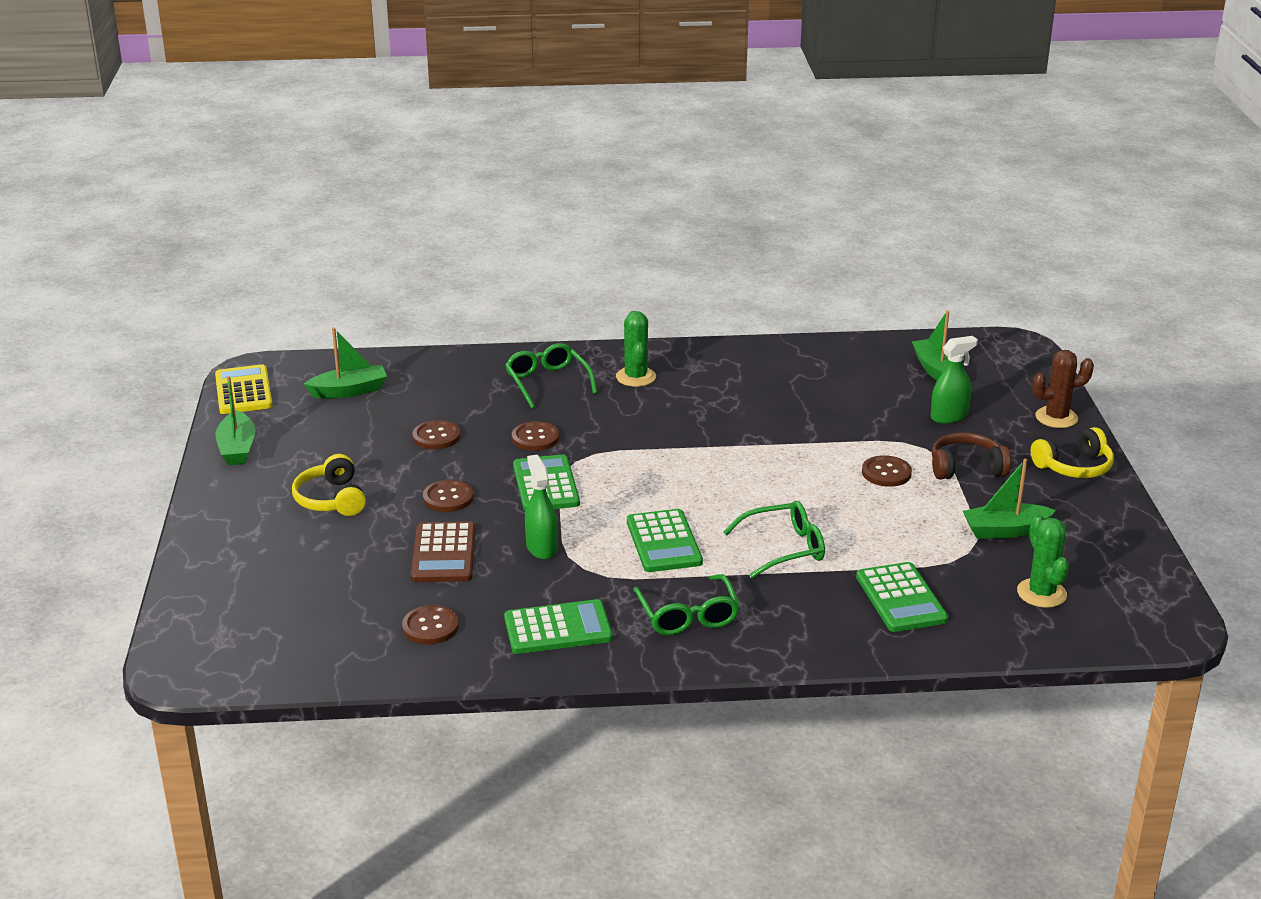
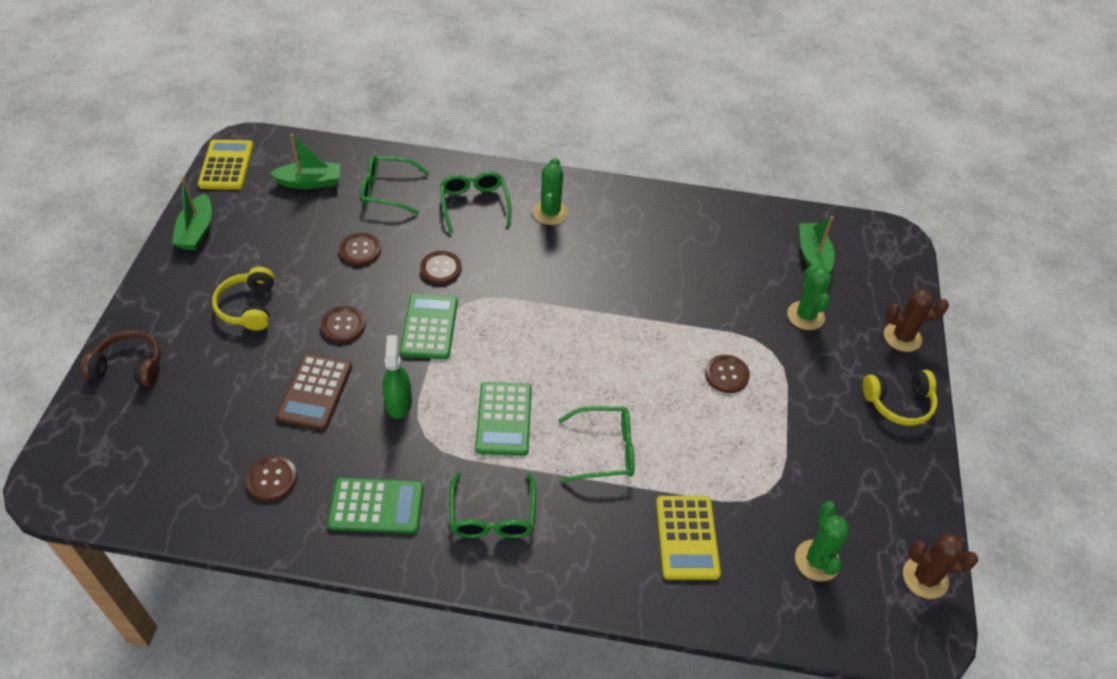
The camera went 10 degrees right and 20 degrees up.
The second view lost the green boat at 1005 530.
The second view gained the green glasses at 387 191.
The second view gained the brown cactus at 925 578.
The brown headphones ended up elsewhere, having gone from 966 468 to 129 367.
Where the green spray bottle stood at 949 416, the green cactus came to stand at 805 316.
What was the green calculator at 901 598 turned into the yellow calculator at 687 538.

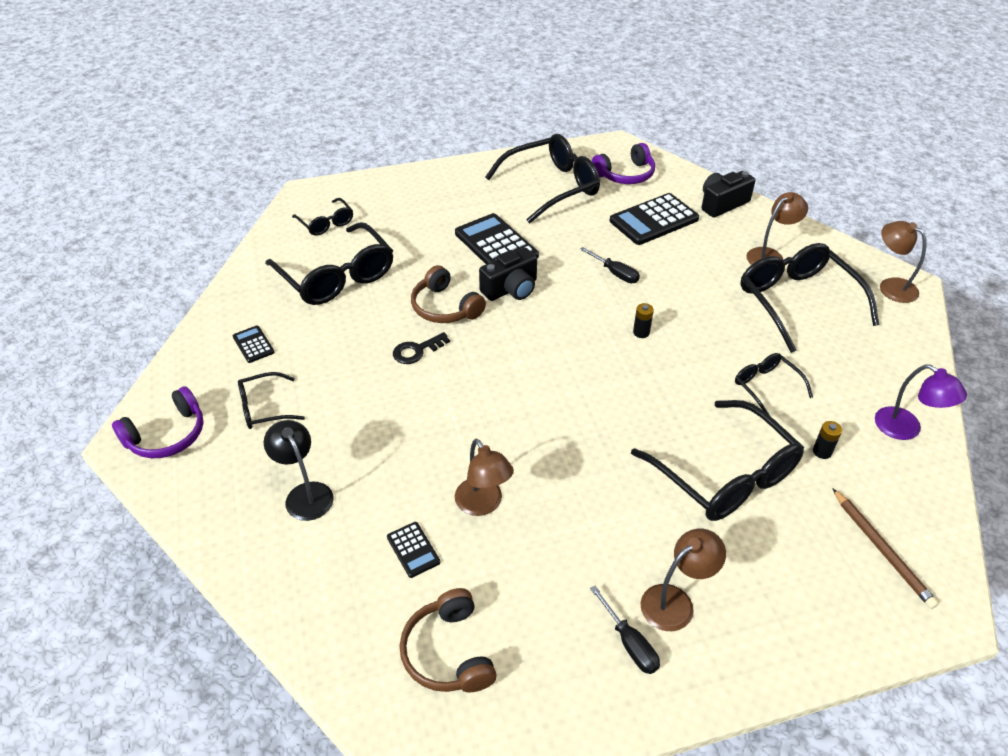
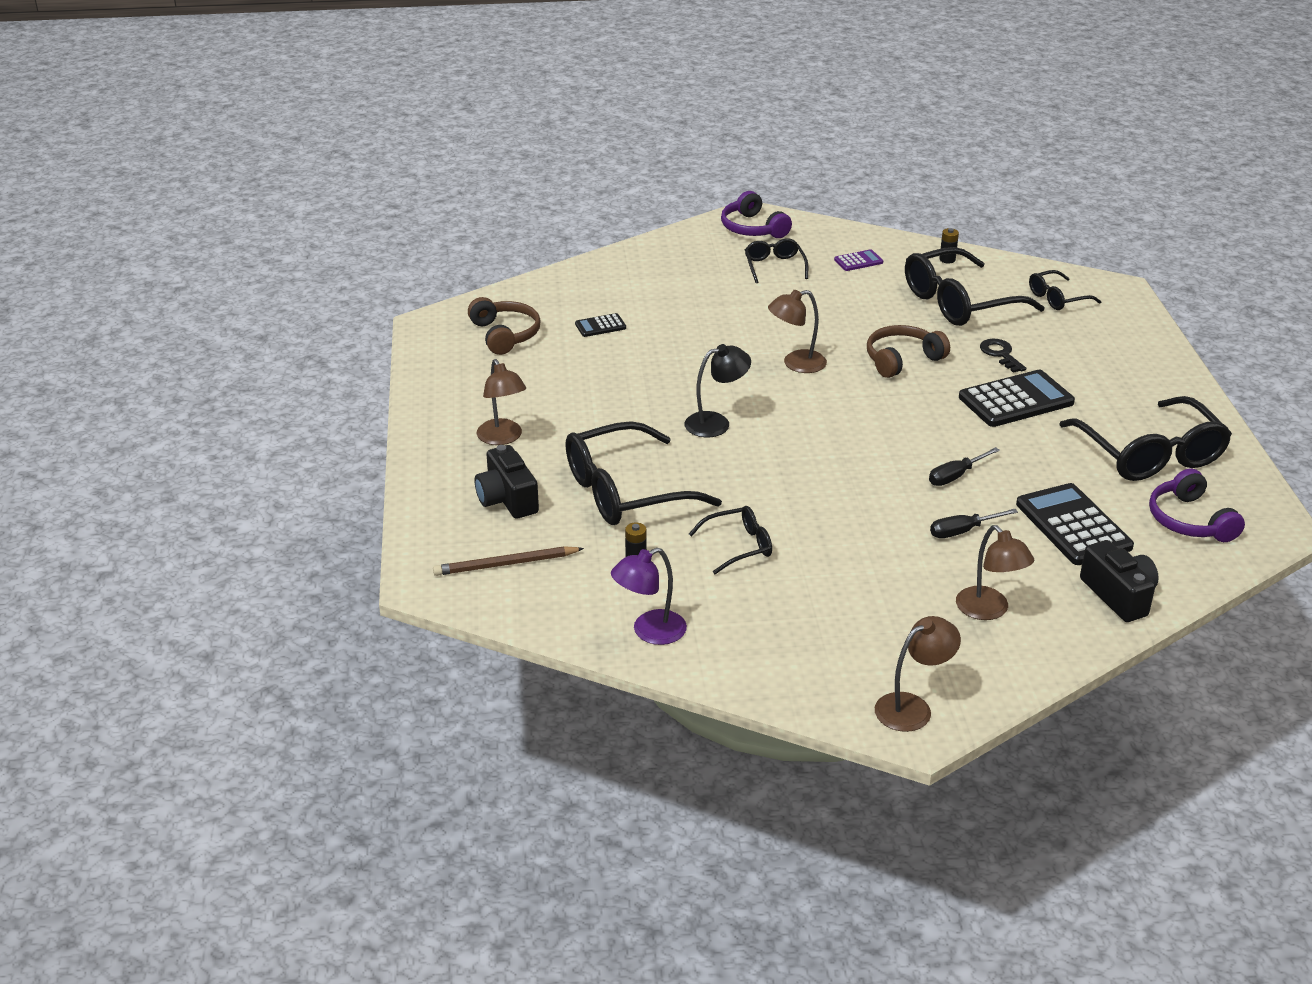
The camera went 100 degrees right and 10 degrees down.
The second view lost the black glasses at 797 302.
The black lamp ended up elsewhere, having gone from 305 493 to 716 423.
The black key ended up elsewhere, having gone from 417 351 to 1000 354.
The brown lamp ended up elsewhere, having gone from 483 504 to 796 364.
The black camera ended up elsewhere, having gone from 511 289 to 507 499.
The black screwdriver ended up elsewhere, having gone from 629 643 to 962 531.
The black battery ended up elsewhere, having gone from 641 332 to 947 259.
What was the black calculator at 253 344 turned into the purple calculator at 858 261.
The brown headphones at 448 652 ended up facing another way, 75 degrees clockwise from before.

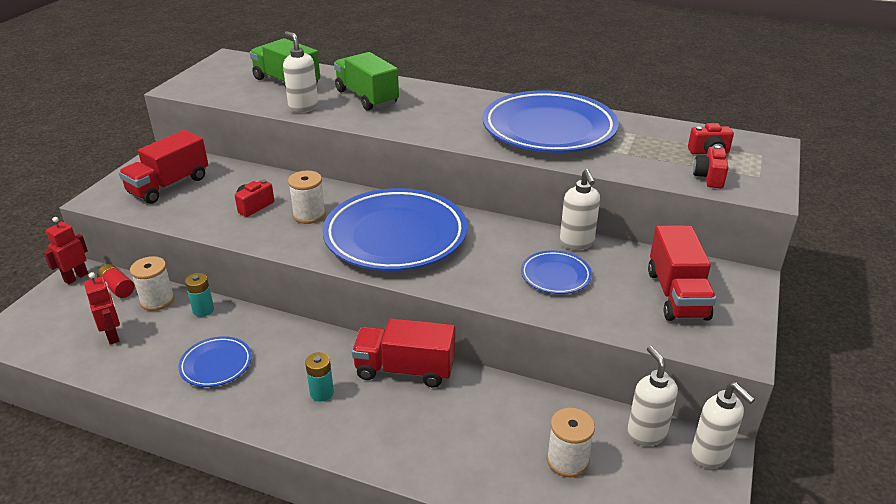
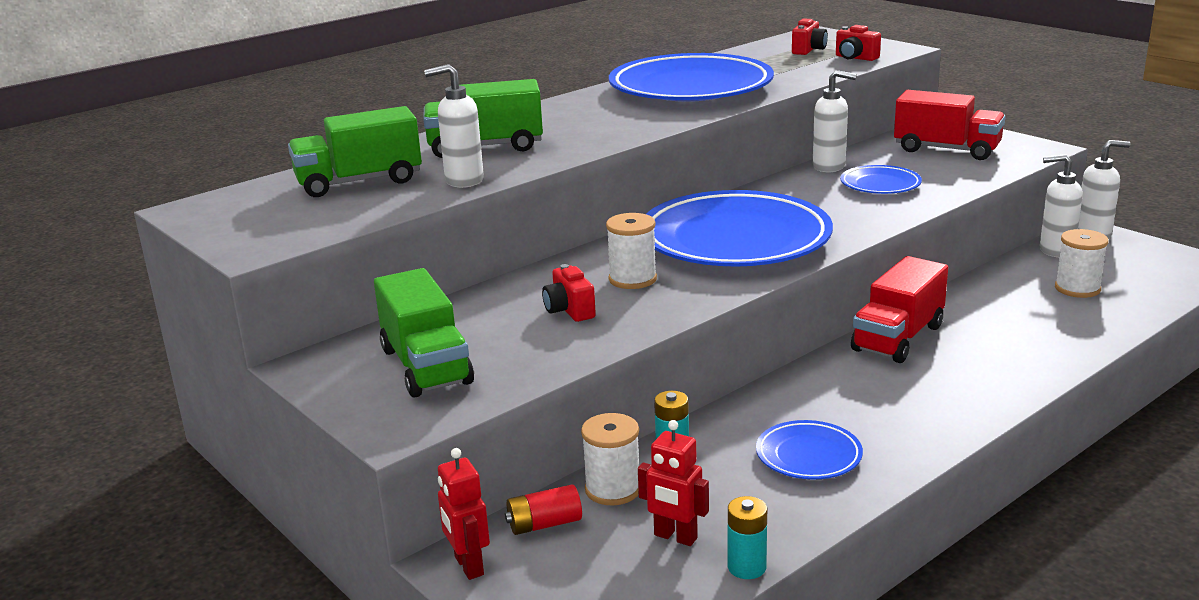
The camera went 60 degrees left and 10 degrees down.
The turquoise battery ended up elsewhere, having gone from 322 393 to 746 567.
What was the red truck at 169 185 turned into the green truck at 426 366.
The red robot at 113 336 ended up facing another way, 150 degrees counterclockwise from before.

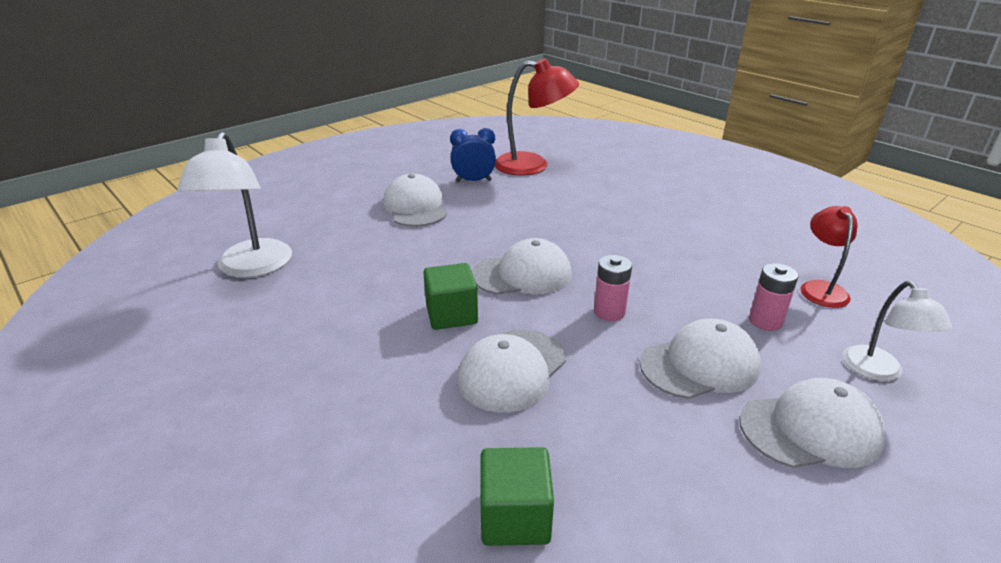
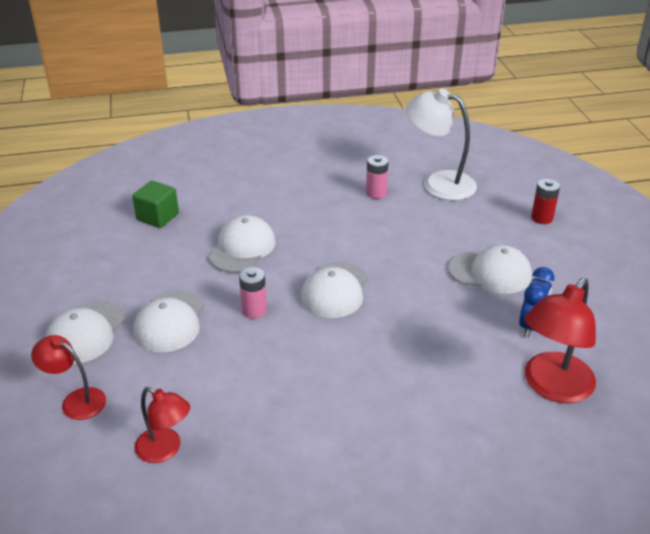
The camera went 120 degrees right and 5 degrees up.
The second view lost the green cube at 451 314.
The second view gained the red battery at 542 218.
The pink battery ended up elsewhere, having gone from 765 321 to 376 193.
What was the white lamp at 878 372 turned into the red lamp at 76 400.
The white cap at 512 370 ended up facing another way, 45 degrees clockwise from before.

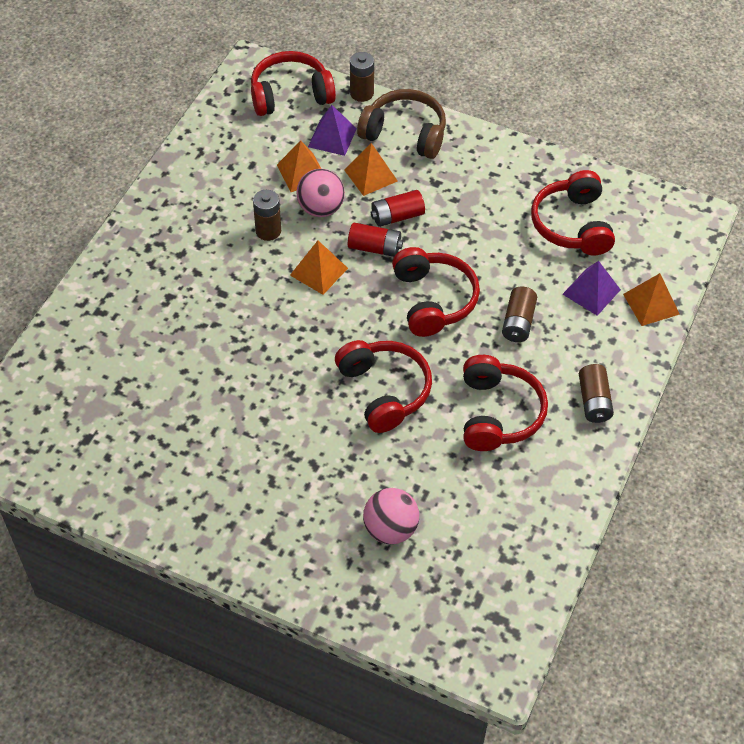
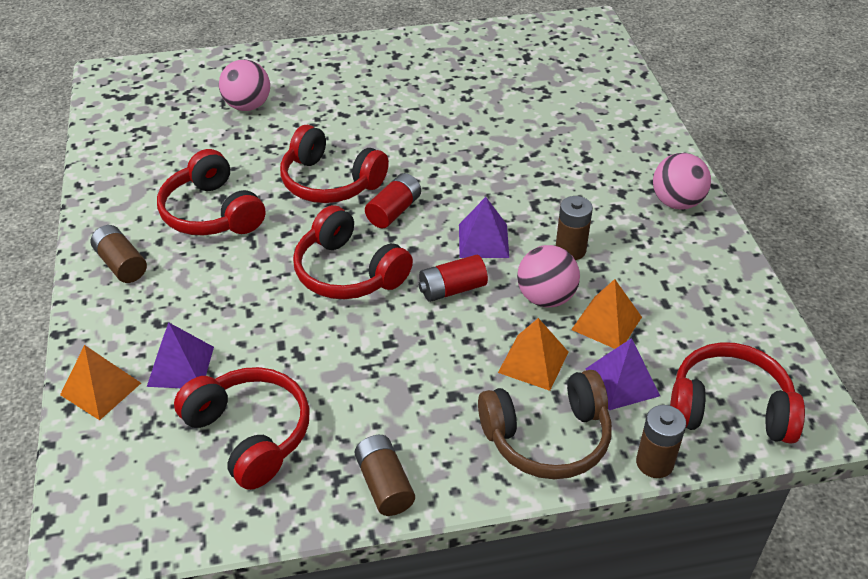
The camera went 145 degrees right and 10 degrees down.
The second view gained the pink ball at 676 202.
The red battery ended up elsewhere, having gone from 397 216 to 394 211.
The brown battery ended up elsewhere, having gone from 518 322 to 384 484.
What was the orange pyramid at 319 271 turned into the purple pyramid at 483 241.
The red headphones at 290 94 ended up facing another way, 120 degrees counterclockwise from before.

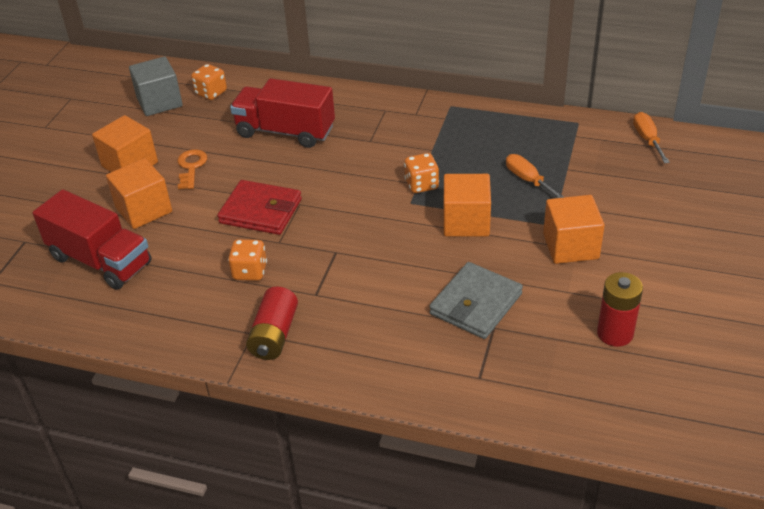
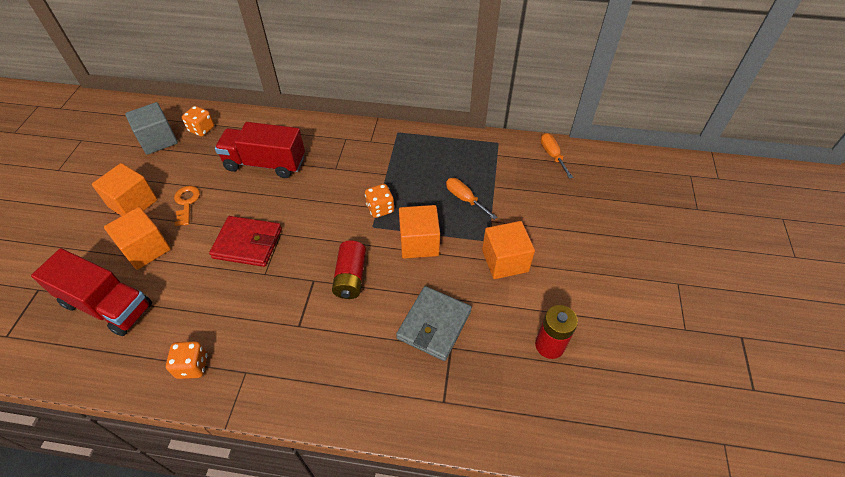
The camera went 10 degrees left and 10 degrees up.
The orange dice ended up elsewhere, having gone from 250 271 to 192 366.
The red battery ended up elsewhere, having gone from 274 335 to 350 277.

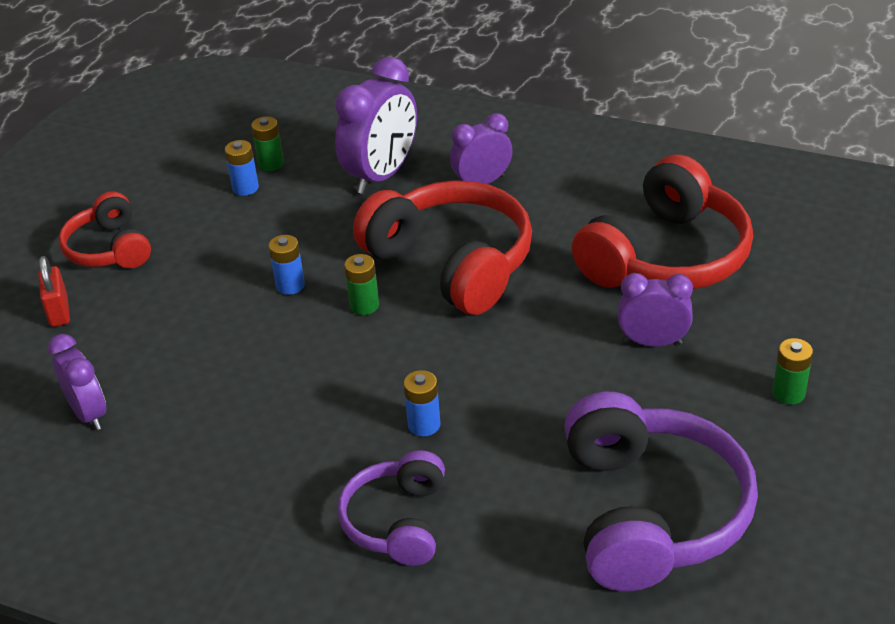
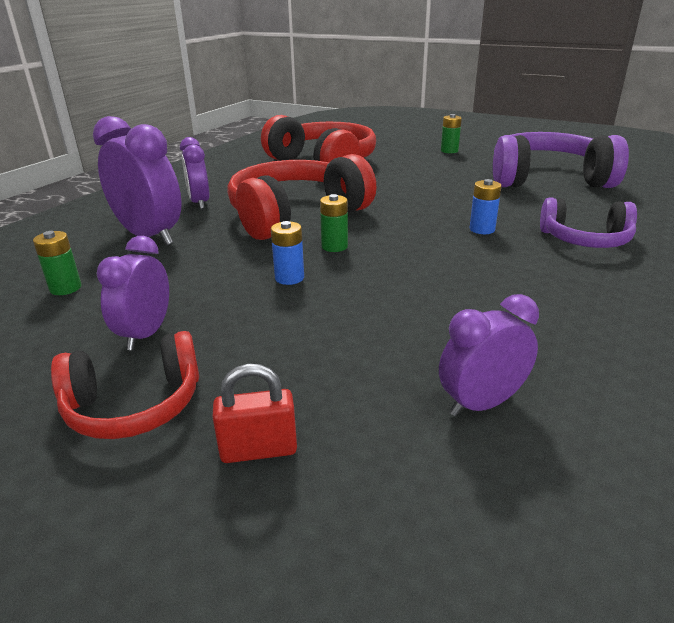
The camera went 85 degrees left and 10 degrees down.
The second view lost the blue battery at 245 188.
The purple clock ended up elsewhere, having gone from 653 342 to 146 334.

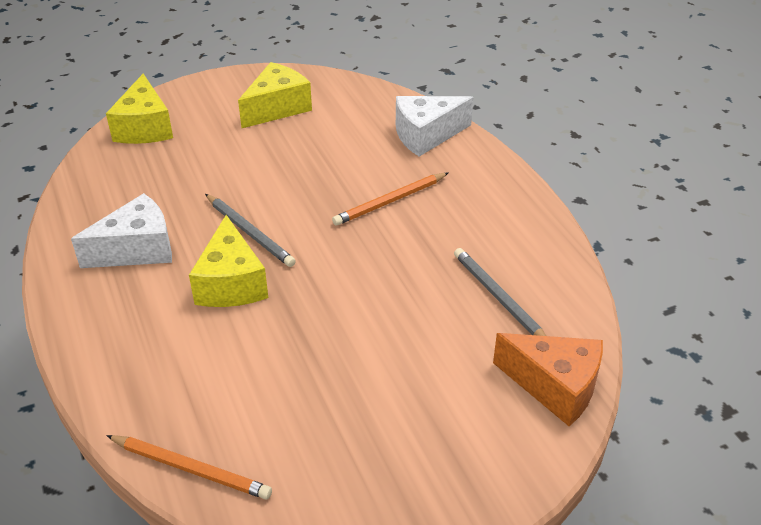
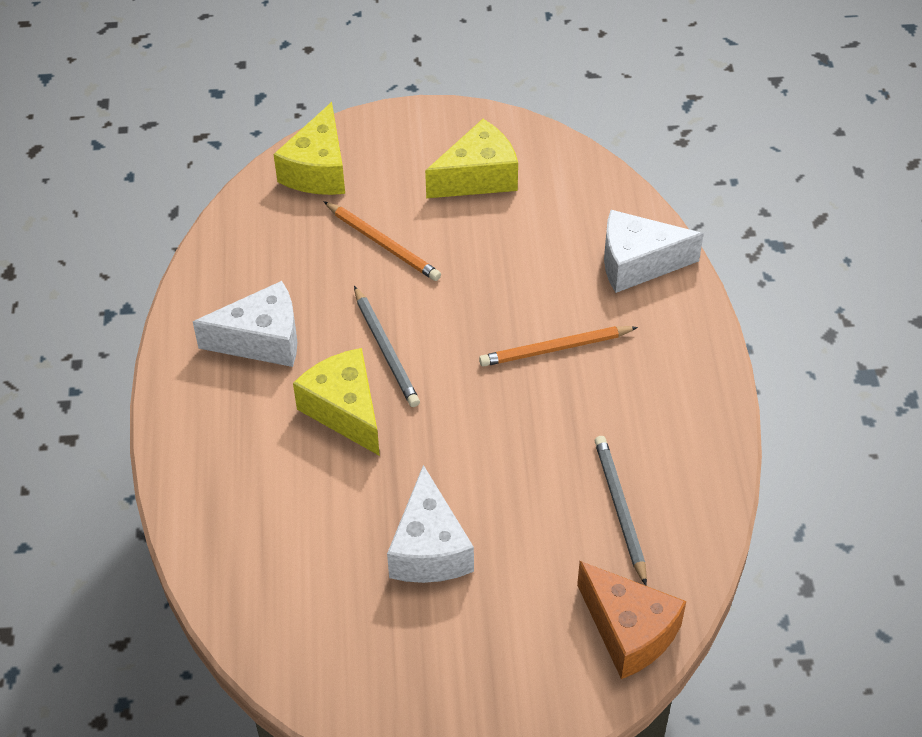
The camera went 20 degrees right and 10 degrees up.
The second view gained the white cheese at 429 549.
The orange pencil ended up elsewhere, having gone from 191 468 to 383 243.
The yellow cheese at 231 283 ended up facing another way, 135 degrees clockwise from before.

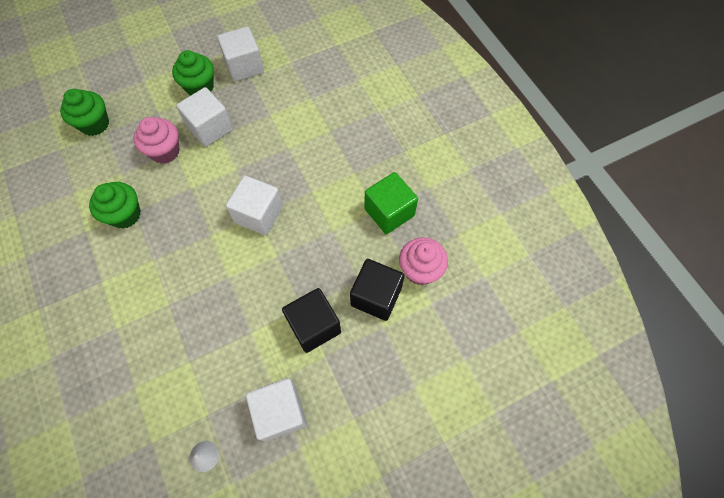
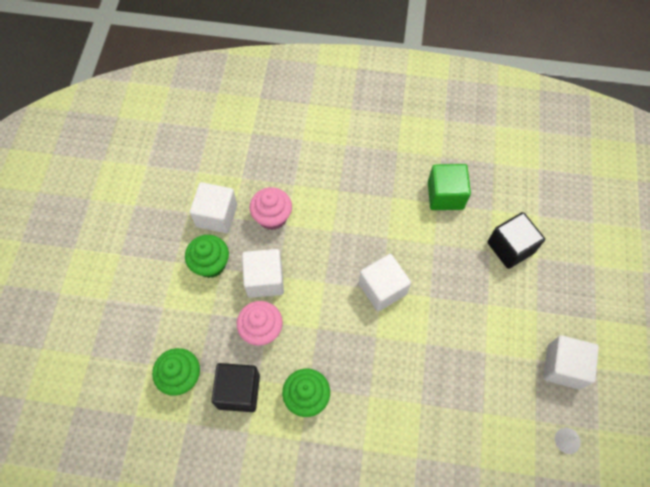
The camera went 55 degrees left and 0 degrees up.
The black cube ended up elsewhere, having gone from 314 326 to 238 391.
The pink cupcake ended up elsewhere, having gone from 420 270 to 272 217.

